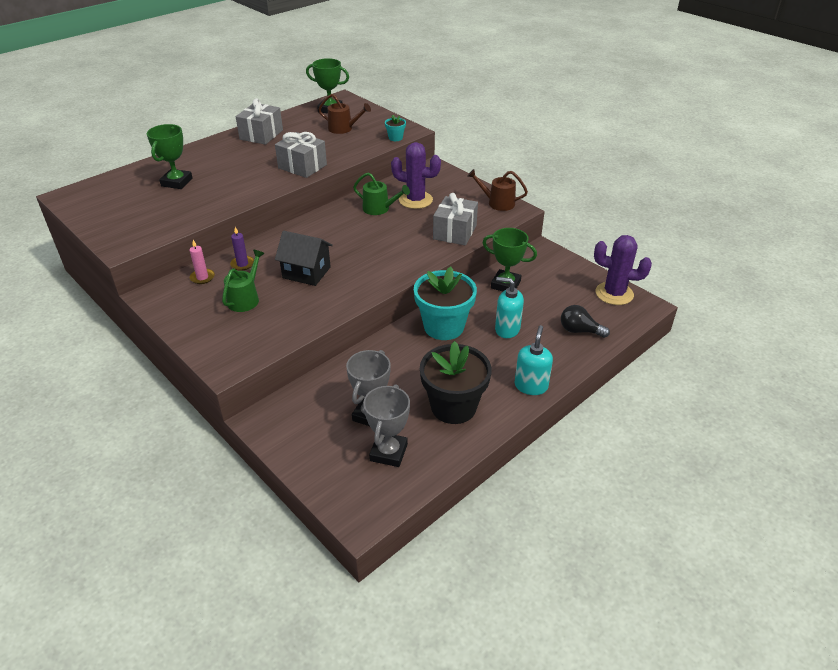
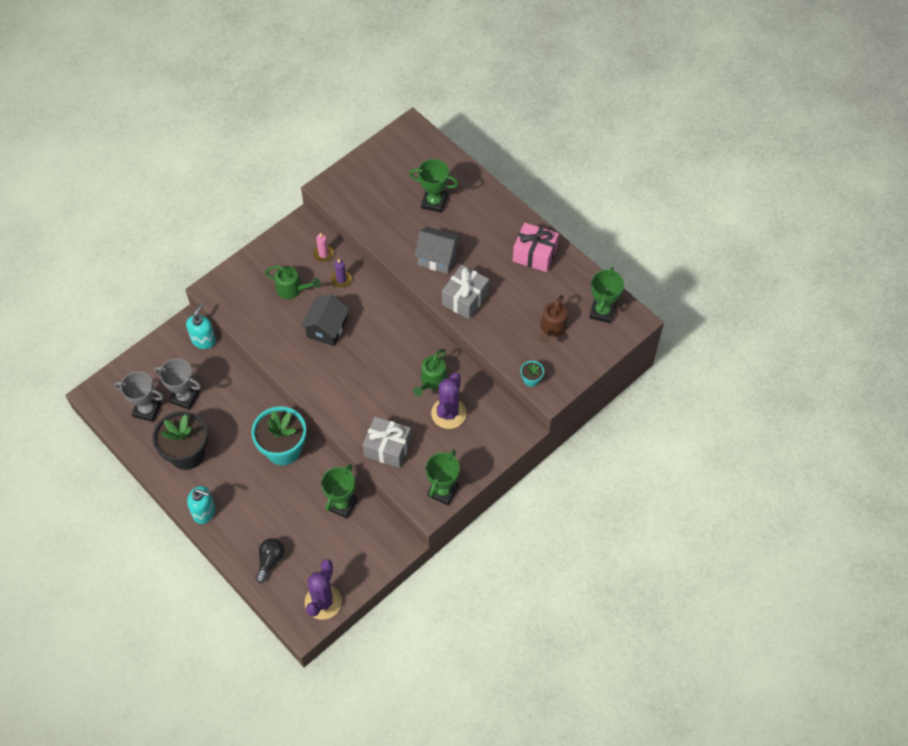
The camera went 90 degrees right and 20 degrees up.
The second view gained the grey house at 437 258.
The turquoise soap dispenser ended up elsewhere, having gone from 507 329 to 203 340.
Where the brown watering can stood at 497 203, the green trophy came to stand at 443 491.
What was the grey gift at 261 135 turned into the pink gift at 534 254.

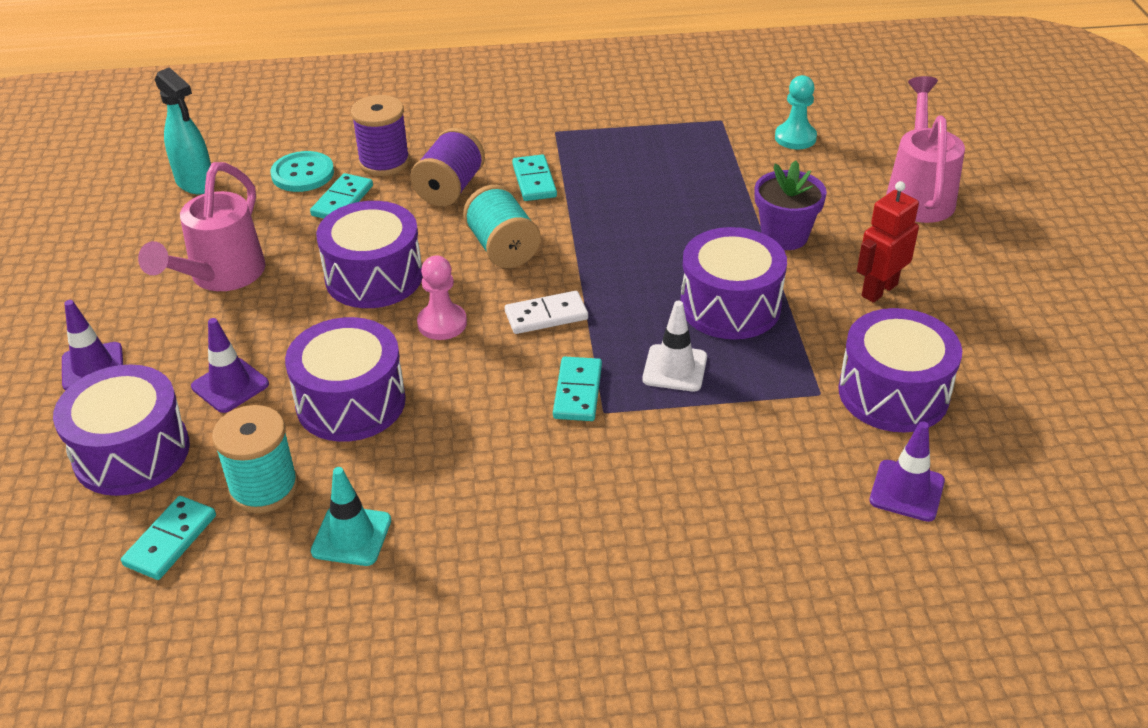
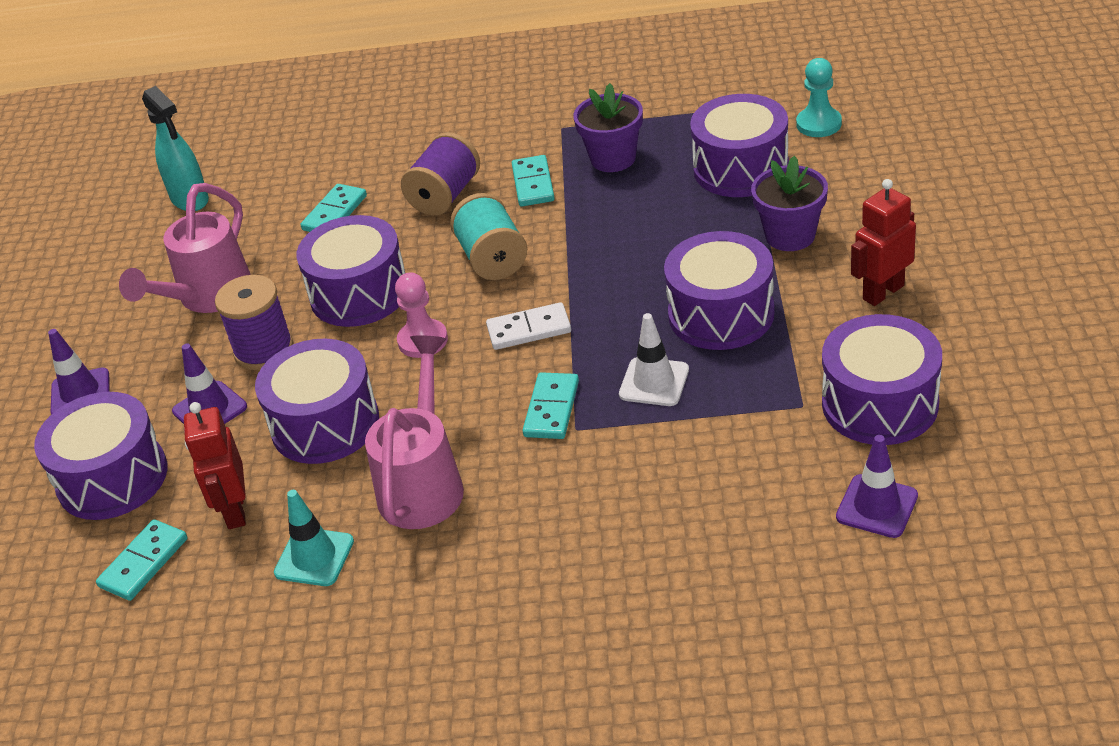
The camera went 10 degrees right and 0 degrees up.
The second view lost the turquoise button at 303 174.
The second view gained the purple flower pot at 613 158.
The second view gained the purple drum at 741 168.
The purple spool ended up elsewhere, having gone from 384 162 to 264 350.
The pink watering can ended up elsewhere, having gone from 918 194 to 424 482.
Where the turquoise spool stood at 264 488, the red robot came to stand at 234 511.

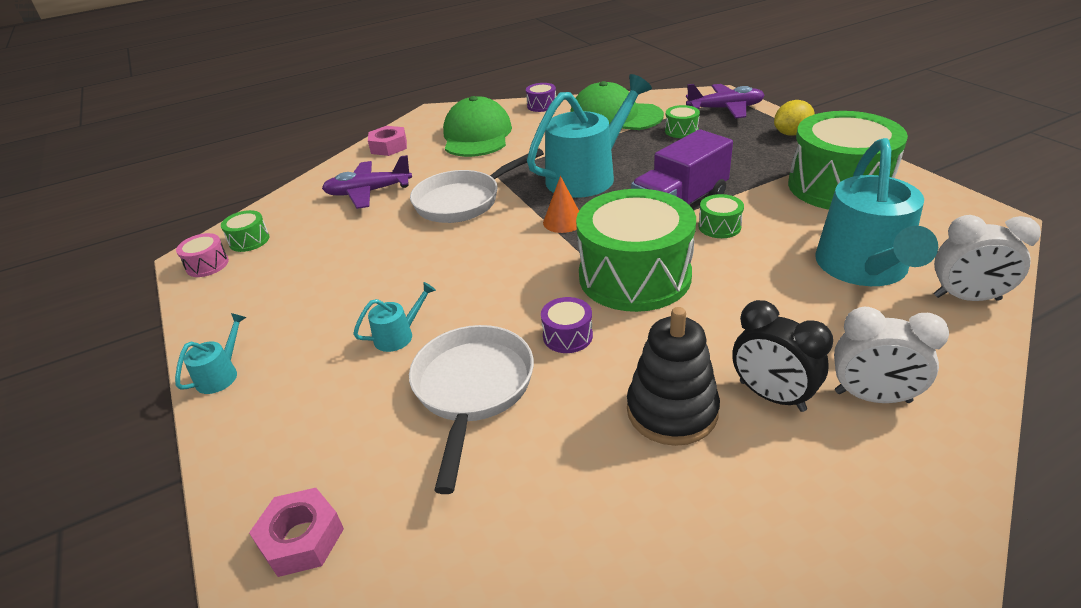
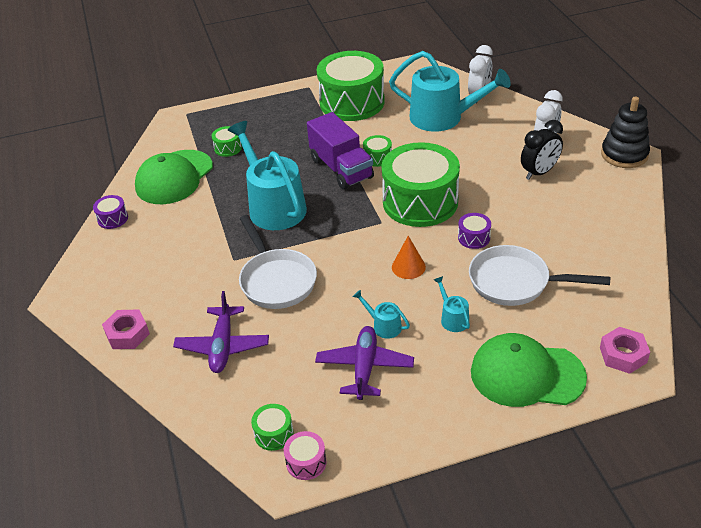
The camera went 80 degrees left and 5 degrees up.
The second view lost the yellow lemon at 791 133.
The turquoise watering can ended up elsewhere, having gone from 221 375 to 383 326.
The green cap ended up elsewhere, having gone from 477 135 to 527 374.
The orange cone ended up elsewhere, having gone from 563 221 to 408 267.
The black stacking toy ended up elsewhere, having gone from 672 411 to 624 154.
The purple plane ended up elsewhere, having gone from 725 109 to 364 368.

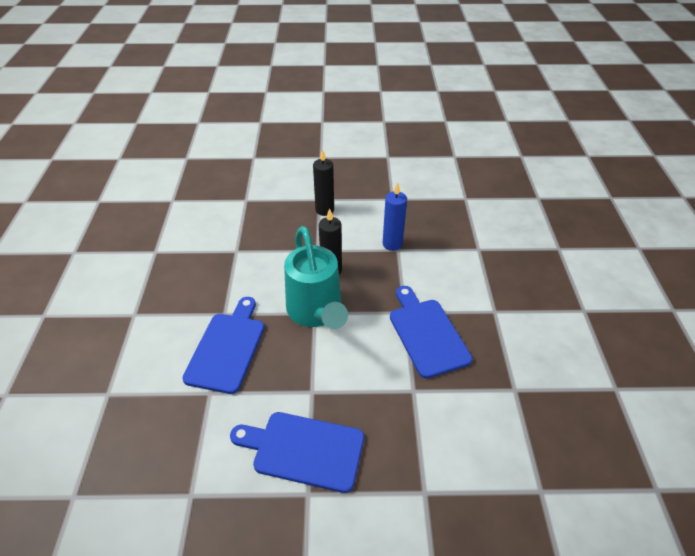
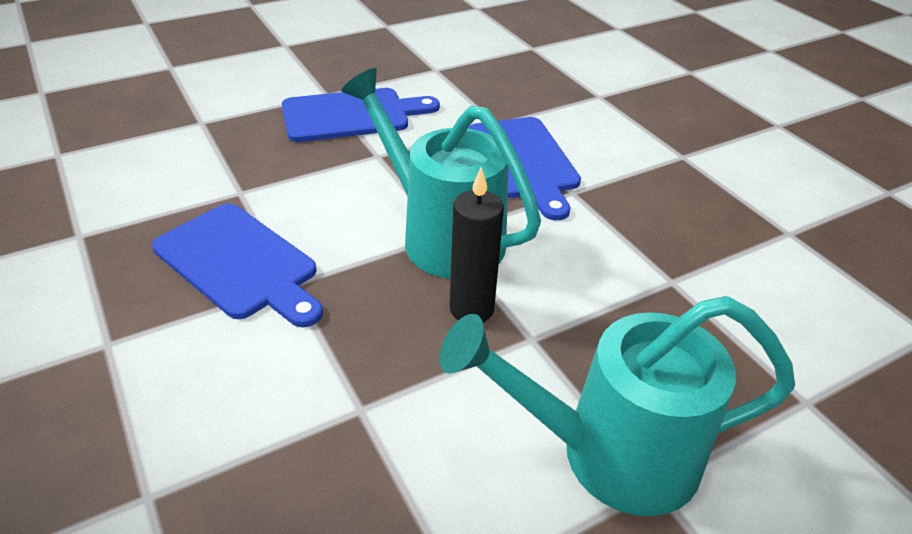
The camera went 150 degrees right and 5 degrees down.
The second view lost the blue candle at 392 244.
Where the black candle stood at 324 210, the turquoise watering can came to stand at 609 454.

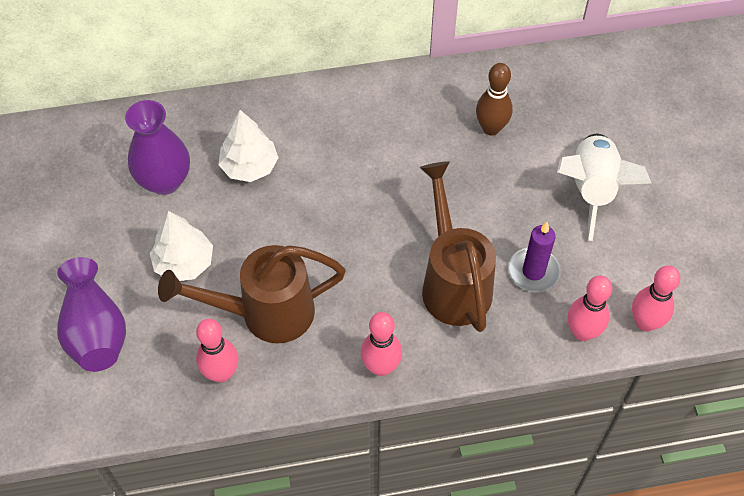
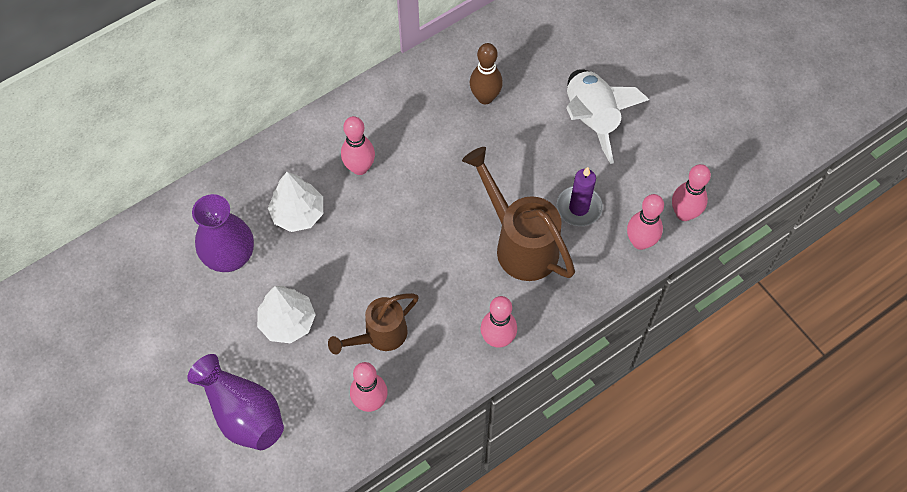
The camera went 25 degrees left and 5 degrees up.
The second view gained the pink bowling pin at 360 168.
The size of the brown watering can at 264 313 changed by a factor of 0.64.

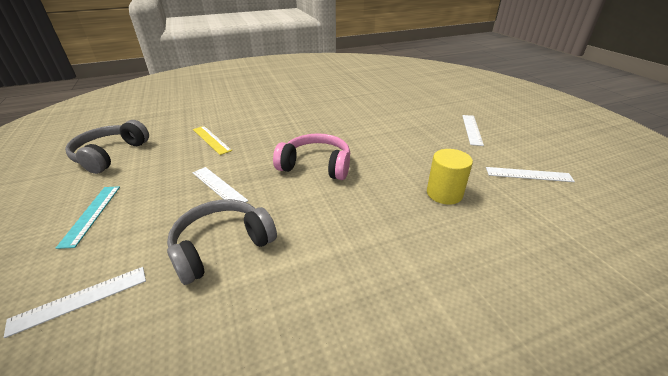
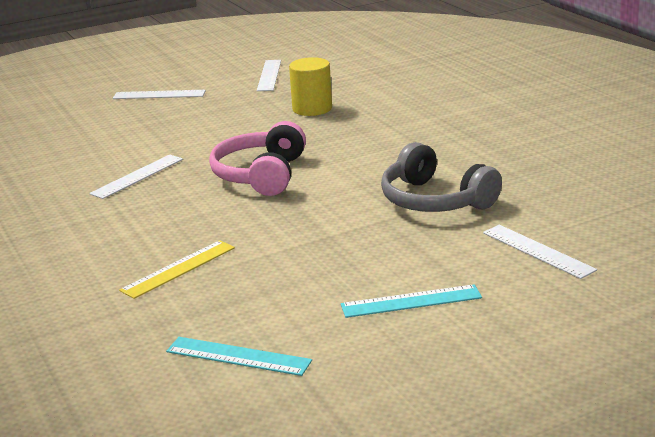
The camera went 95 degrees left and 10 degrees down.
The white ruler ended up elsewhere, having gone from 218 186 to 137 176.
Where the grey headphones stood at 110 155, the turquoise ruler came to stand at 238 356.

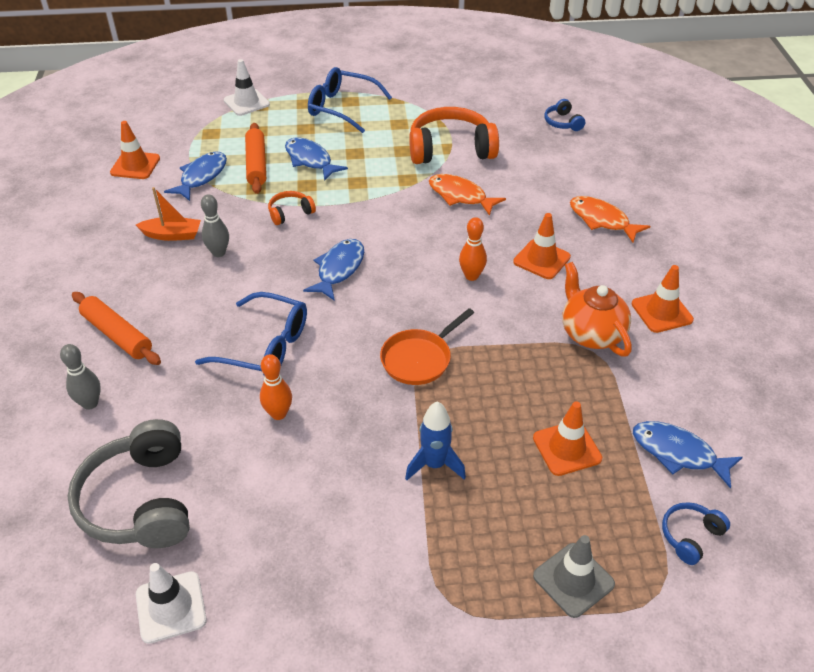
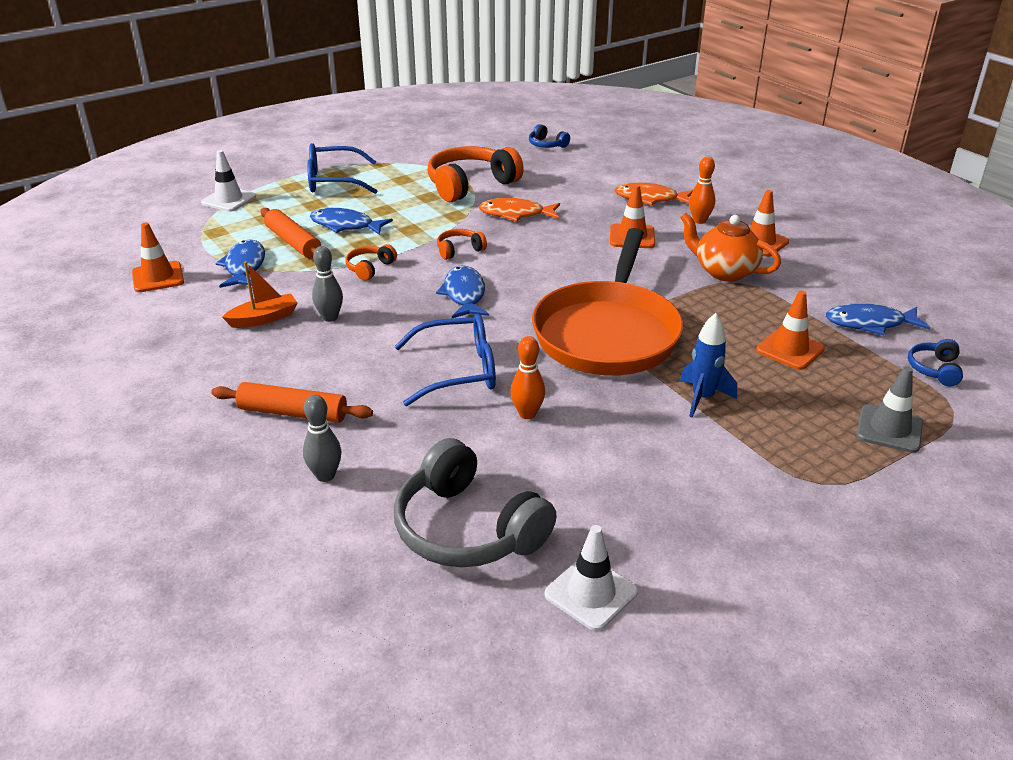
The camera went 30 degrees left and 10 degrees down.
The second view gained the orange headphones at 459 250.
The orange bowling pin ended up elsewhere, having gone from 471 276 to 699 221.
The size of the orange pan at 419 359 changed by a factor of 2.06.

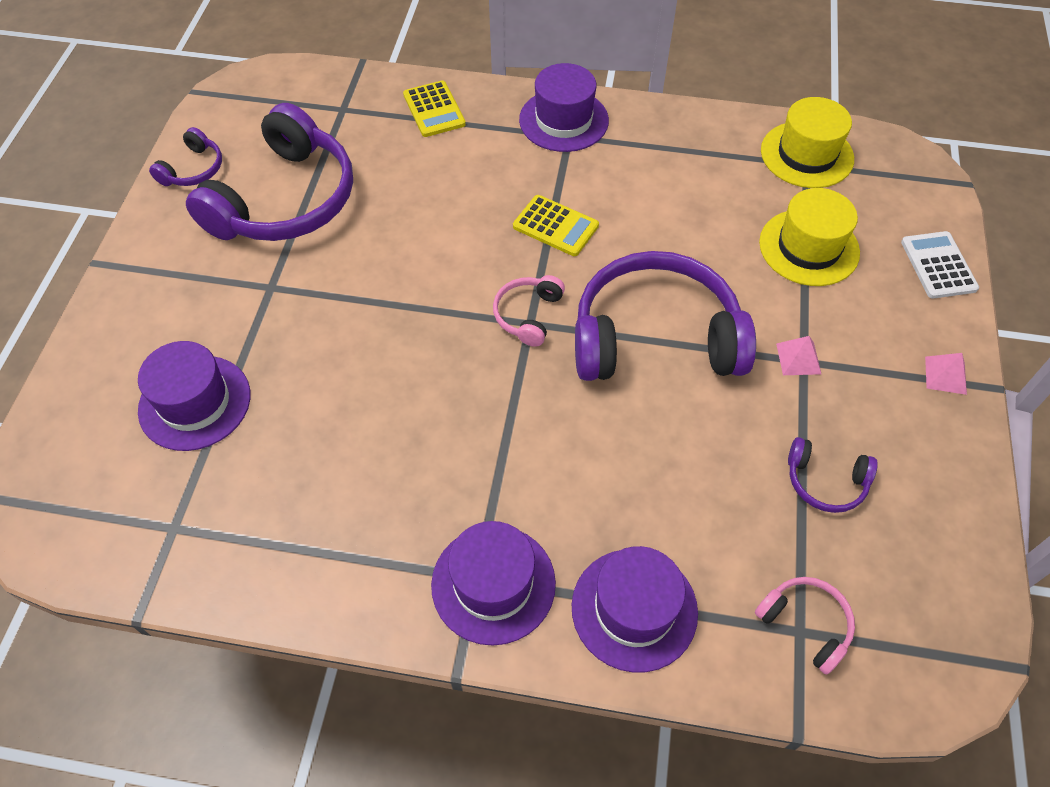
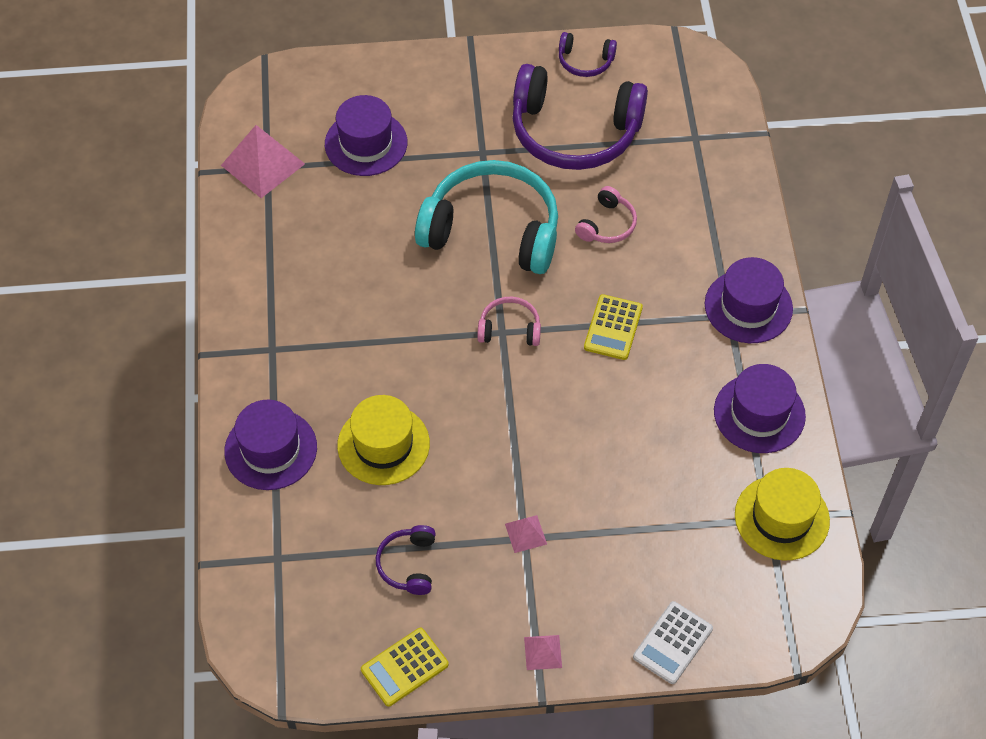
The camera went 75 degrees right and 0 degrees up.
The second view lost the purple headphones at 655 337.
The second view gained the pink pyramid at 263 164.
The second view gained the turquoise headphones at 492 230.
The yellow calculator ended up elsewhere, having gone from 434 109 to 404 667.
The purple hat ended up elsewhere, having gone from 493 584 to 759 413.
The pink headphones ended up elsewhere, having gone from 805 624 to 607 225.
The yellow hat ended up elsewhere, having gone from 809 247 to 383 444.
The white calculator at 938 265 ended up facing another way, 150 degrees clockwise from before.

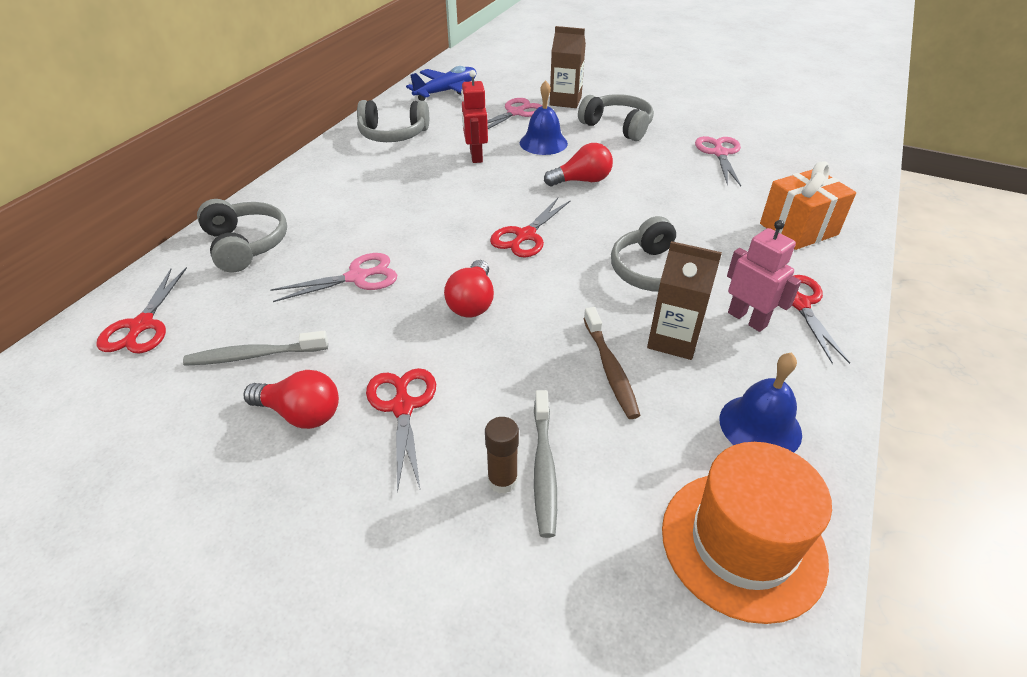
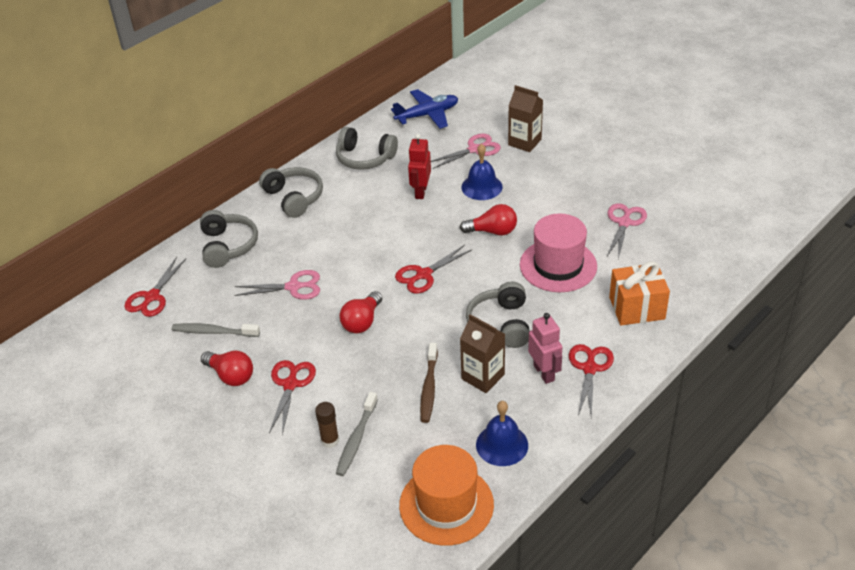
The camera went 20 degrees right and 0 degrees up.
The second view gained the pink hat at 558 265.
The grey headphones ended up elsewhere, having gone from 617 126 to 294 198.

